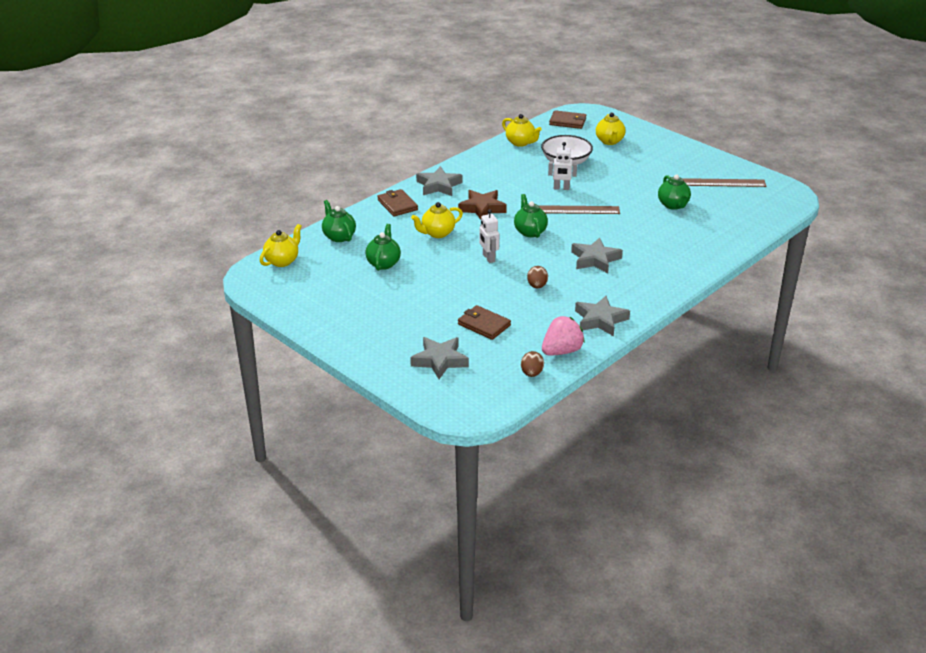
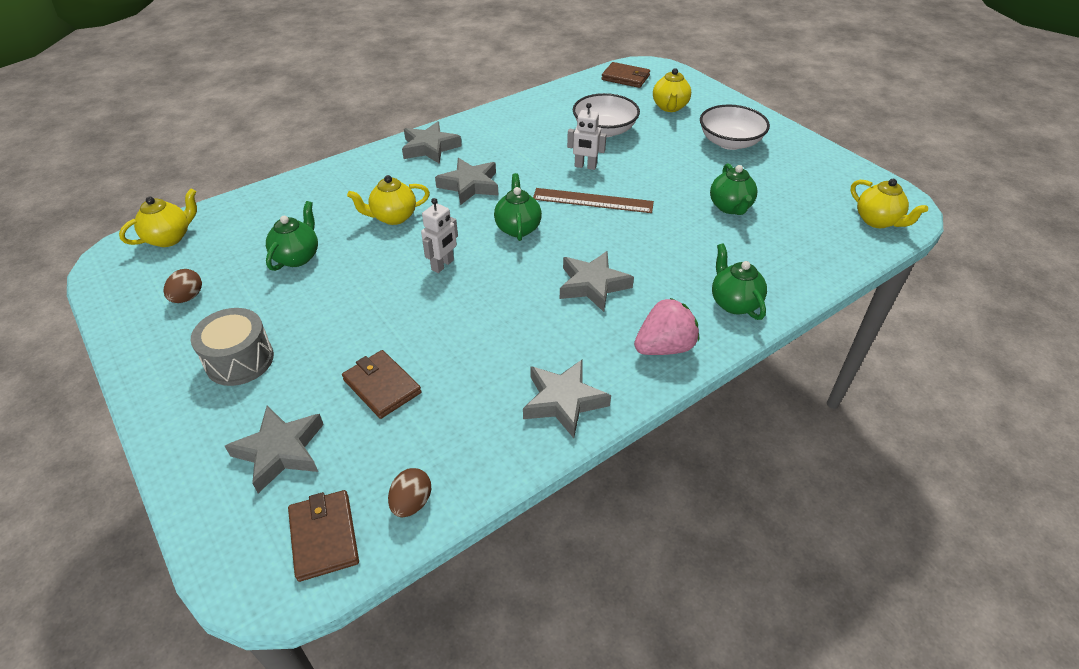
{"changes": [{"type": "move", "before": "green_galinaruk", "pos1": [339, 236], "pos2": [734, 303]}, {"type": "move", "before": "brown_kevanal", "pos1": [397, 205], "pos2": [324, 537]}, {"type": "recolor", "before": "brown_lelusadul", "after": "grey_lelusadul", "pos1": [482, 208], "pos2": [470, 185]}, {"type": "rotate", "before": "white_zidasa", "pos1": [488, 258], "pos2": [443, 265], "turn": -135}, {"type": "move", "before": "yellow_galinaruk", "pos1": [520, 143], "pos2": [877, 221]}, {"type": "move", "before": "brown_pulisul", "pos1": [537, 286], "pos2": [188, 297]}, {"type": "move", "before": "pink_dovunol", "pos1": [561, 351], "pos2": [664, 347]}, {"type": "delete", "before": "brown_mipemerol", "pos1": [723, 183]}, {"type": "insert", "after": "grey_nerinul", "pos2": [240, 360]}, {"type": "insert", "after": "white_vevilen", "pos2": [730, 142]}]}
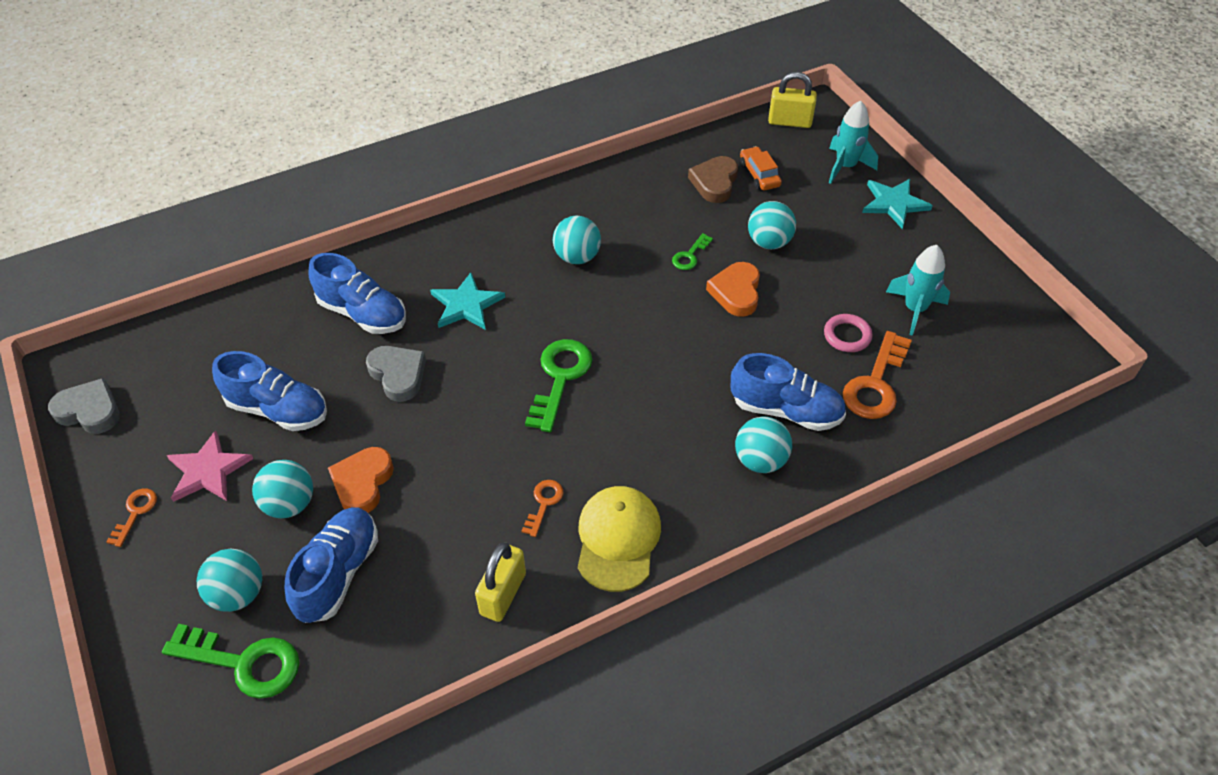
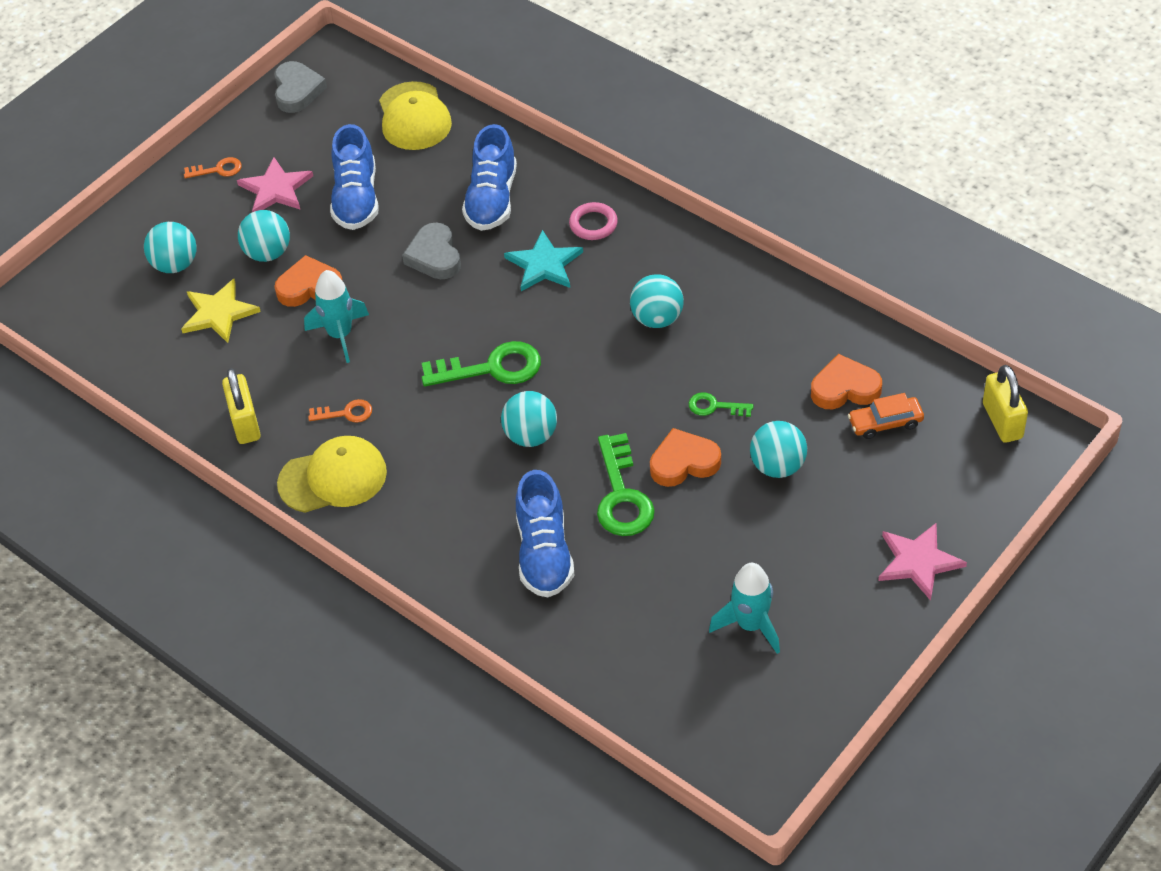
{"changes": [{"type": "move", "before": "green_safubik", "pos1": [243, 662], "pos2": [622, 495]}, {"type": "replace", "before": "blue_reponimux", "after": "yellow_lelusadul", "pos1": [338, 573], "pos2": [219, 313]}, {"type": "rotate", "before": "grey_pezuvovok", "pos1": [398, 375], "pos2": [434, 256], "turn": 135}, {"type": "rotate", "before": "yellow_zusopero", "pos1": [503, 594], "pos2": [245, 423], "turn": 75}, {"type": "recolor", "before": "brown_pezuvovok", "after": "orange_pezuvovok", "pos1": [714, 182], "pos2": [845, 388]}, {"type": "move", "before": "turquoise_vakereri", "pos1": [760, 460], "pos2": [531, 436]}, {"type": "rotate", "before": "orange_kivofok", "pos1": [759, 174], "pos2": [885, 423], "turn": -150}, {"type": "move", "before": "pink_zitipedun", "pos1": [847, 336], "pos2": [593, 224]}, {"type": "move", "before": "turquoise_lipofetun", "pos1": [845, 166], "pos2": [340, 335]}, {"type": "delete", "before": "orange_safubik", "pos1": [875, 383]}, {"type": "recolor", "before": "turquoise_lelusadul", "after": "pink_lelusadul", "pos1": [894, 203], "pos2": [918, 562]}, {"type": "insert", "after": "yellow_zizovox", "pos2": [414, 117]}]}
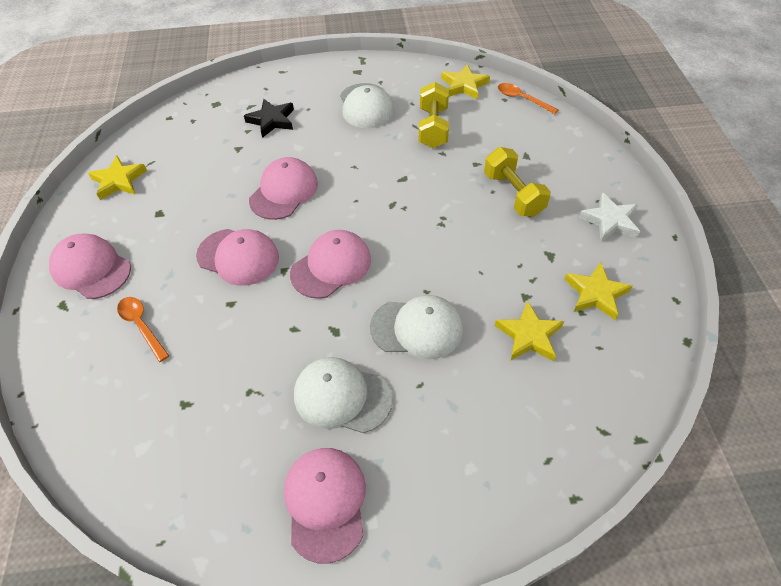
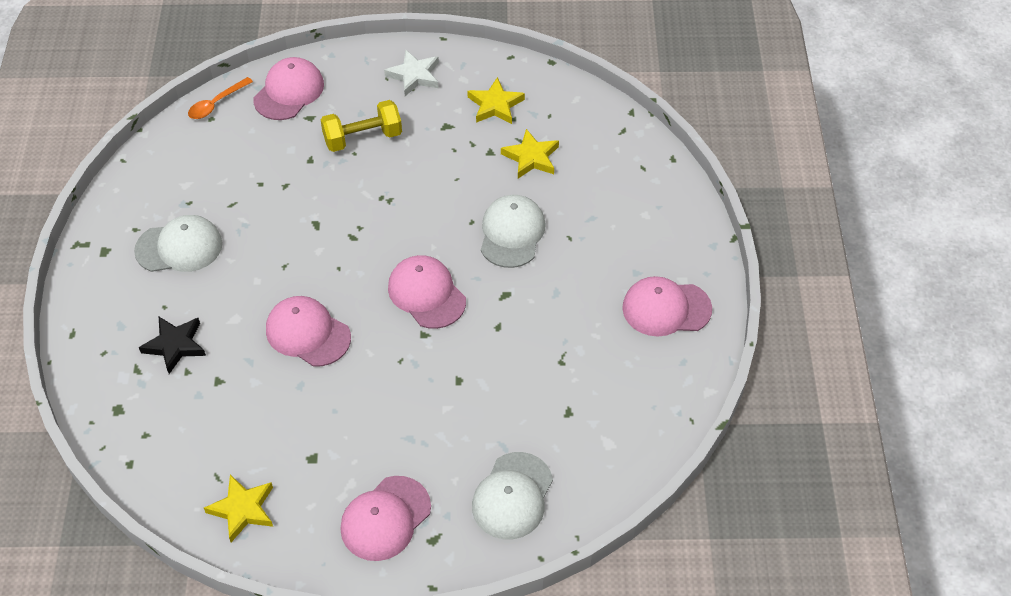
{"changes": [{"type": "delete", "before": "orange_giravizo", "pos1": [141, 325]}, {"type": "move", "before": "pink_zizovox", "pos1": [238, 257], "pos2": [289, 92]}, {"type": "move", "before": "white_zizovox", "pos1": [342, 396], "pos2": [512, 496]}, {"type": "delete", "before": "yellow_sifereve", "pos1": [433, 128]}, {"type": "delete", "before": "yellow_lelusadul", "pos1": [464, 85]}]}
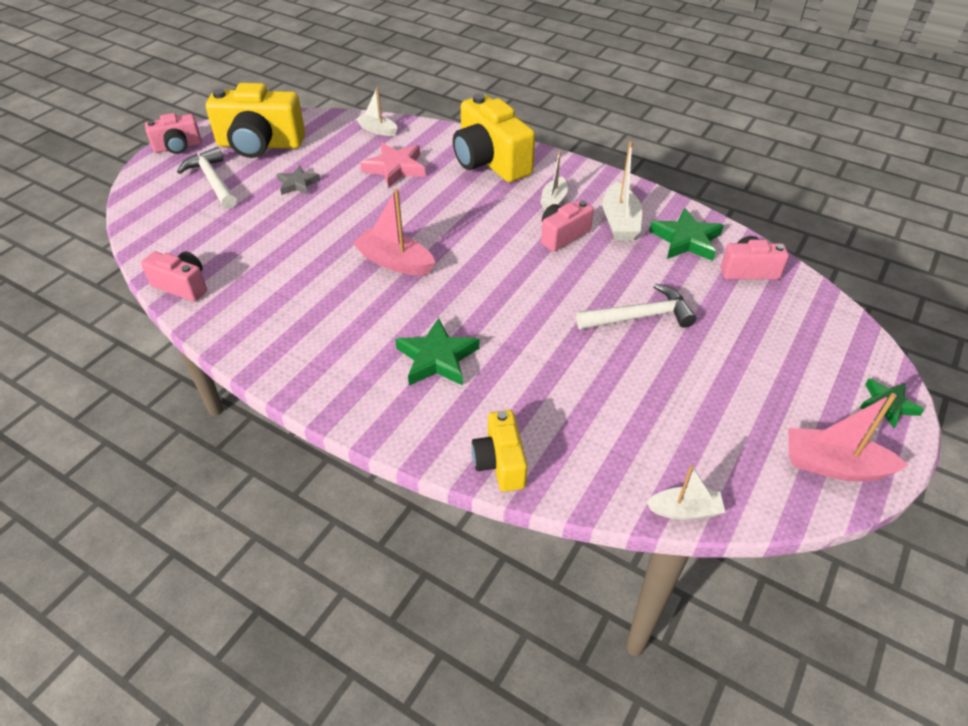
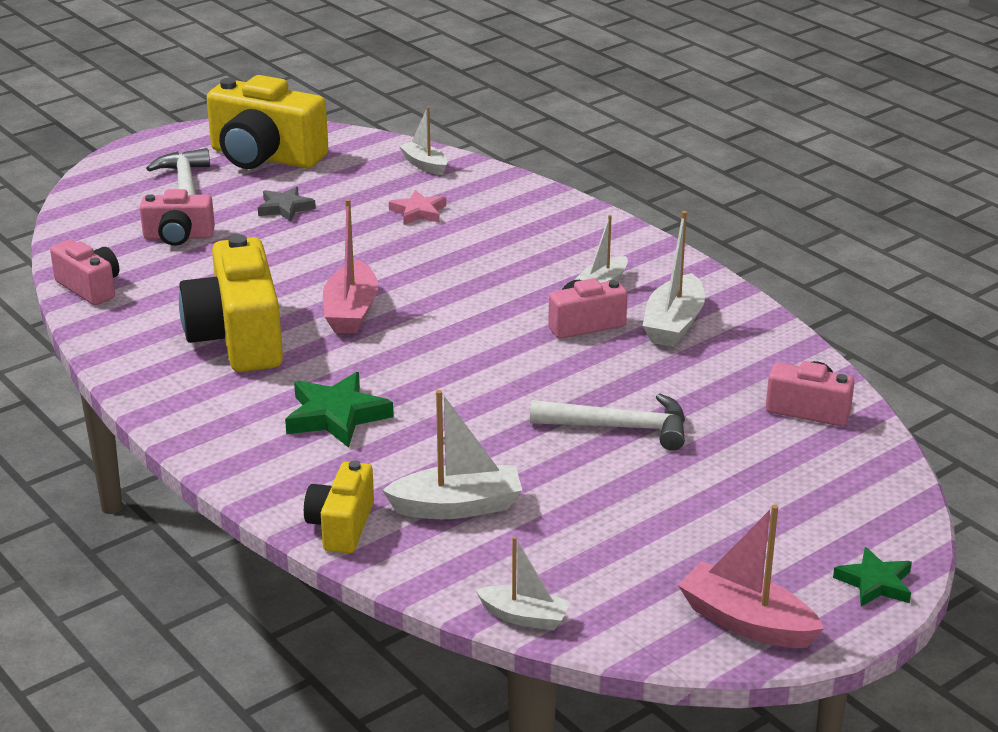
{"changes": [{"type": "move", "before": "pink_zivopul", "pos1": [178, 147], "pos2": [178, 237]}, {"type": "rotate", "before": "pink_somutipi", "pos1": [395, 262], "pos2": [351, 311], "turn": -135}, {"type": "resize", "before": "pink_lelusadul", "pos1": [395, 168], "pos2": [418, 212], "scale": 0.65}, {"type": "move", "before": "yellow_zivopul", "pos1": [490, 162], "pos2": [238, 338]}, {"type": "delete", "before": "green_lelusadul", "pos1": [686, 240]}, {"type": "insert", "after": "white_somutipi", "pos2": [457, 506]}]}
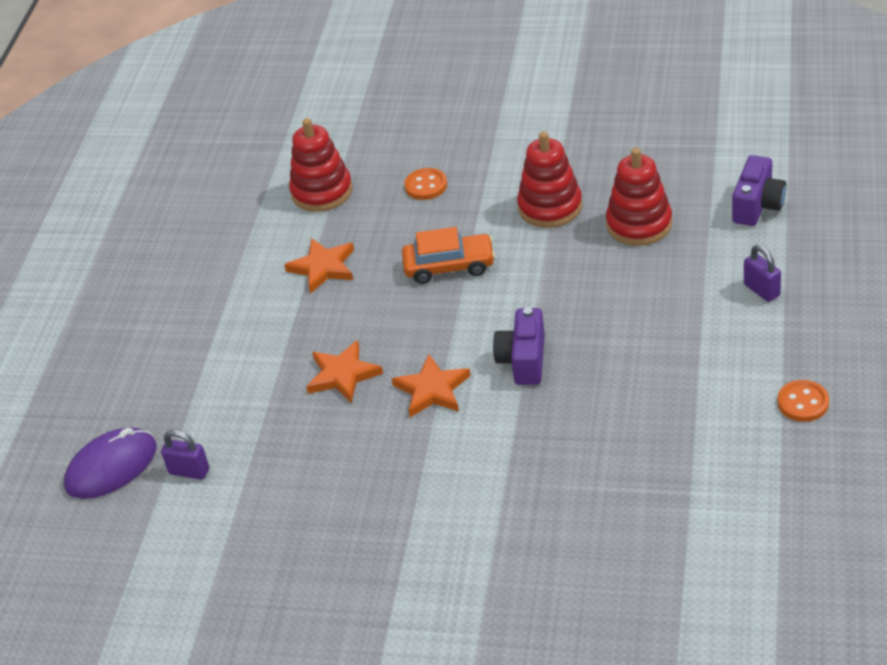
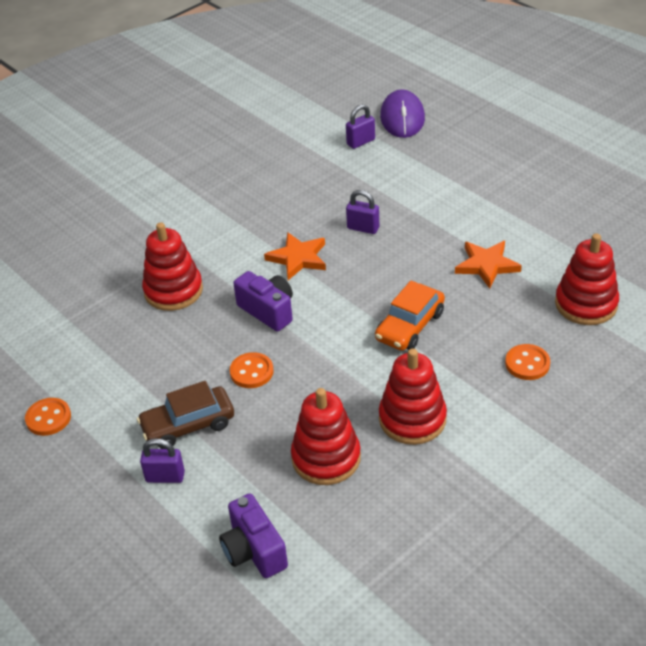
{"changes": [{"type": "replace", "before": "orange_lelusadul", "after": "purple_zusopero", "pos1": [343, 375], "pos2": [363, 228]}, {"type": "insert", "after": "brown_kivofok", "pos2": [188, 425]}, {"type": "insert", "after": "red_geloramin", "pos2": [173, 291]}, {"type": "insert", "after": "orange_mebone", "pos2": [251, 372]}]}
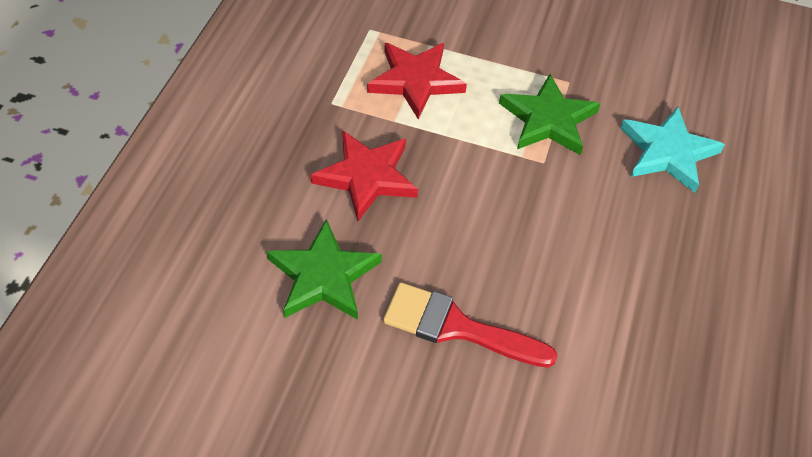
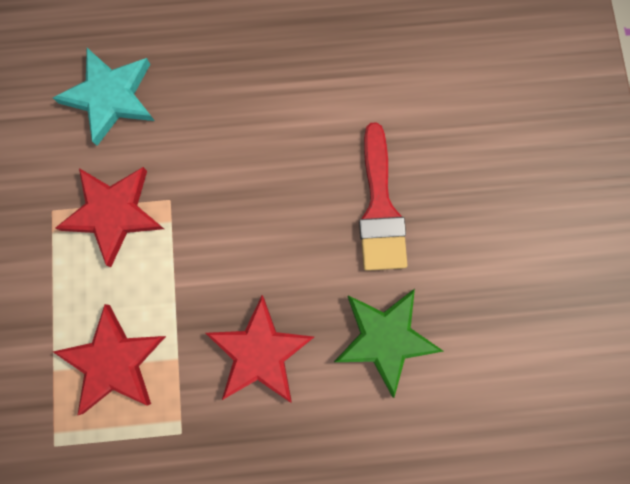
{"changes": [{"type": "recolor", "before": "green_lelusadul", "after": "red_lelusadul", "pos1": [548, 119], "pos2": [113, 213]}]}
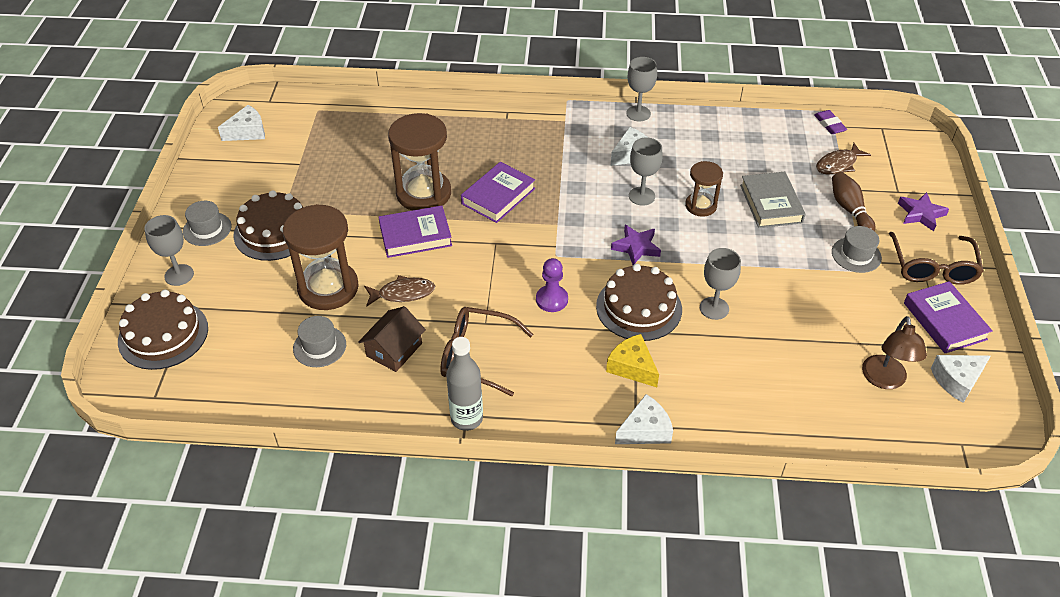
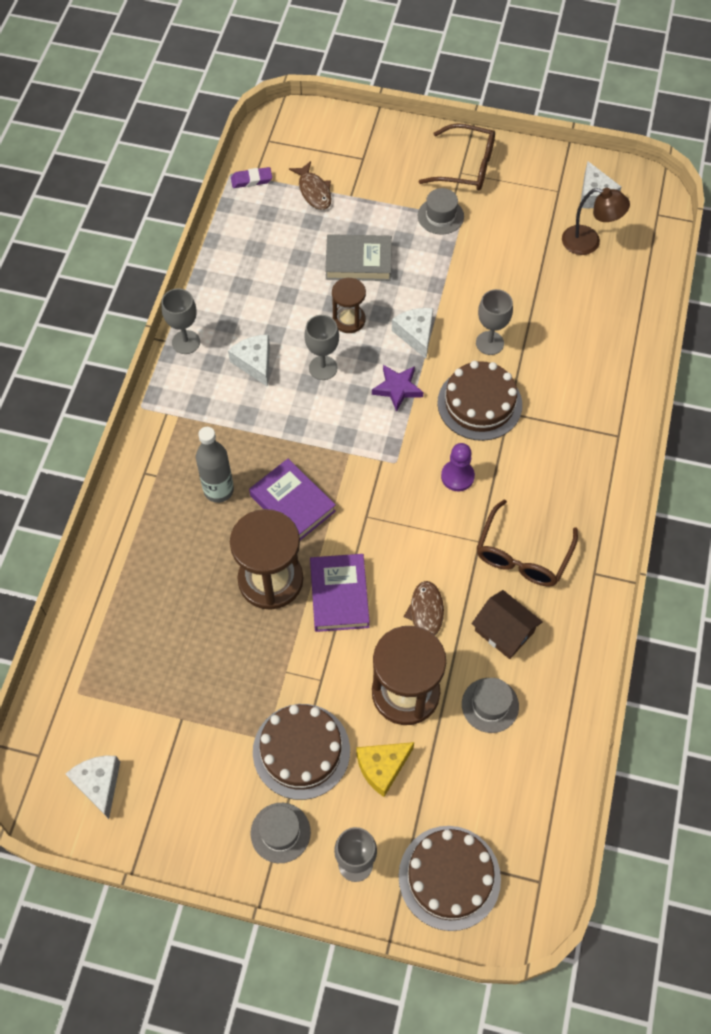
{"changes": [{"type": "move", "before": "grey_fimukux", "pos1": [466, 418], "pos2": [218, 490]}, {"type": "move", "before": "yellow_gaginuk", "pos1": [632, 367], "pos2": [382, 767]}, {"type": "move", "before": "white_gaginuk", "pos1": [645, 430], "pos2": [416, 334]}, {"type": "delete", "before": "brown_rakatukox", "pos1": [849, 209]}, {"type": "delete", "before": "purple_lelusadul", "pos1": [921, 214]}, {"type": "delete", "before": "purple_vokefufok", "pos1": [944, 321]}]}
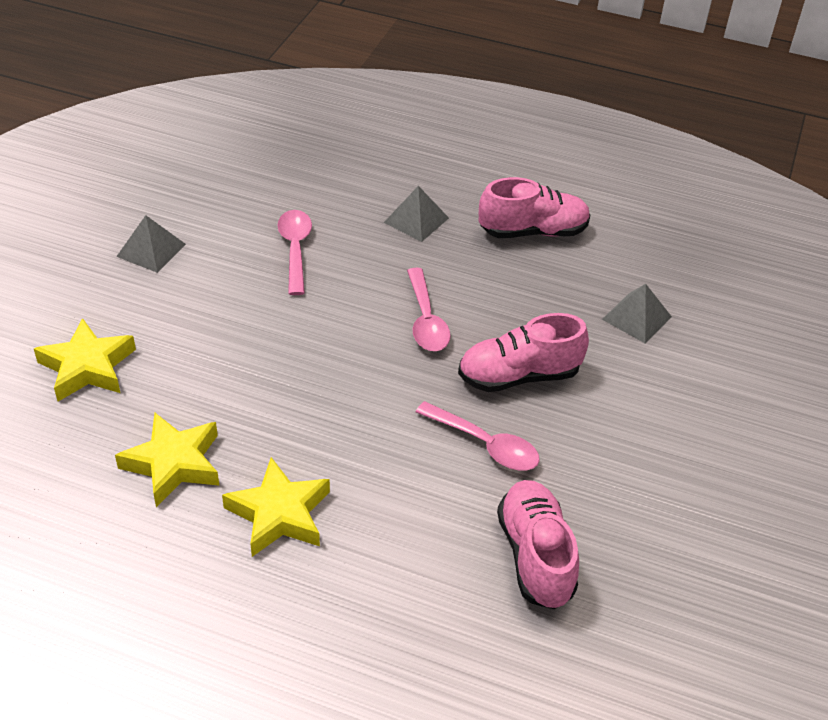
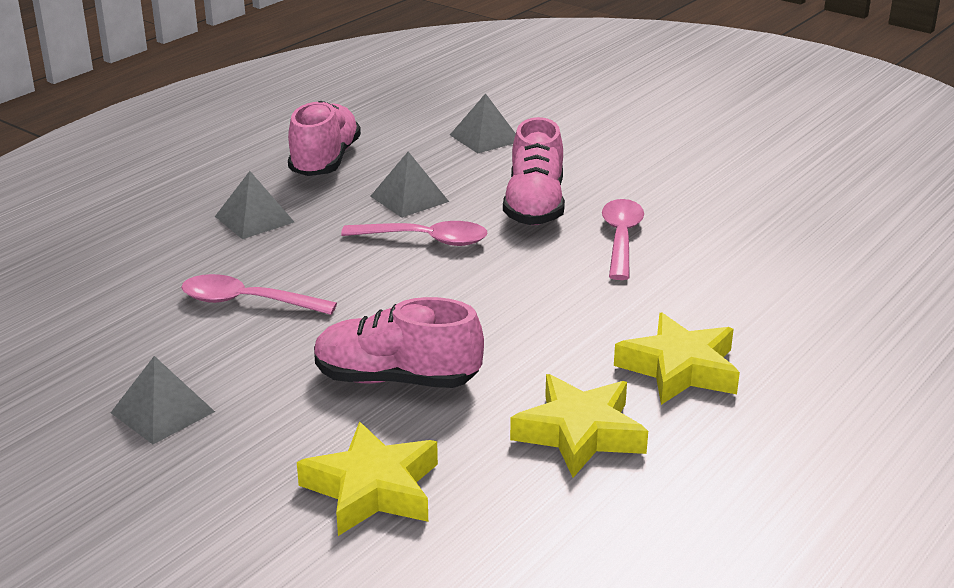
{"changes": [{"type": "rotate", "before": "pink_giravizo", "pos1": [485, 445], "pos2": [621, 238], "turn": -45}, {"type": "move", "before": "pink_reponimux", "pos1": [535, 556], "pos2": [396, 379]}, {"type": "insert", "after": "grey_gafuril", "pos2": [409, 198]}]}
